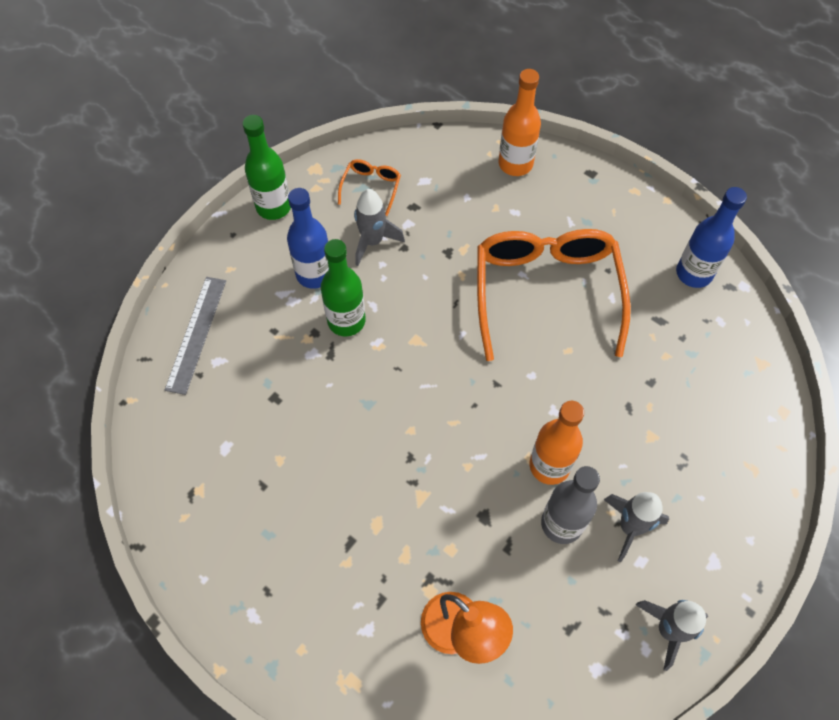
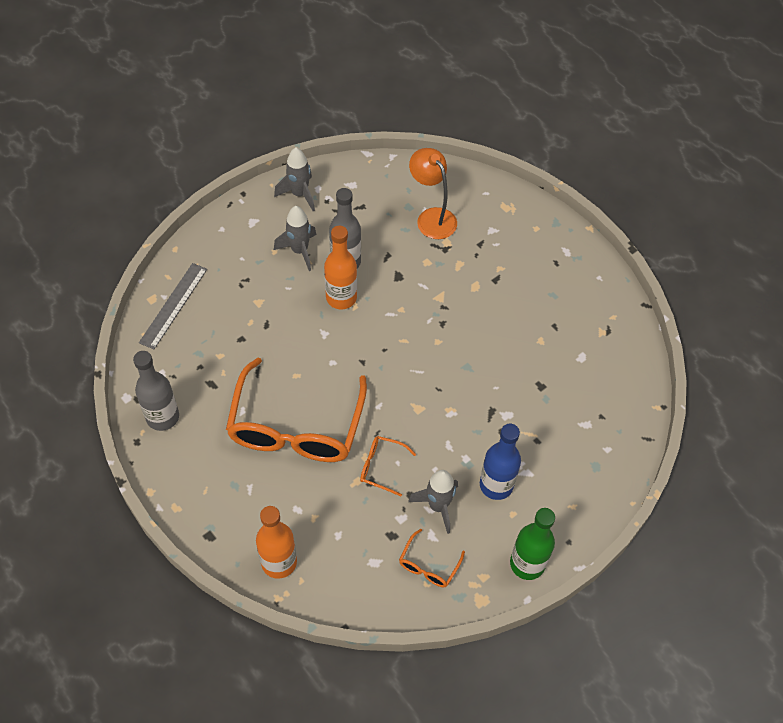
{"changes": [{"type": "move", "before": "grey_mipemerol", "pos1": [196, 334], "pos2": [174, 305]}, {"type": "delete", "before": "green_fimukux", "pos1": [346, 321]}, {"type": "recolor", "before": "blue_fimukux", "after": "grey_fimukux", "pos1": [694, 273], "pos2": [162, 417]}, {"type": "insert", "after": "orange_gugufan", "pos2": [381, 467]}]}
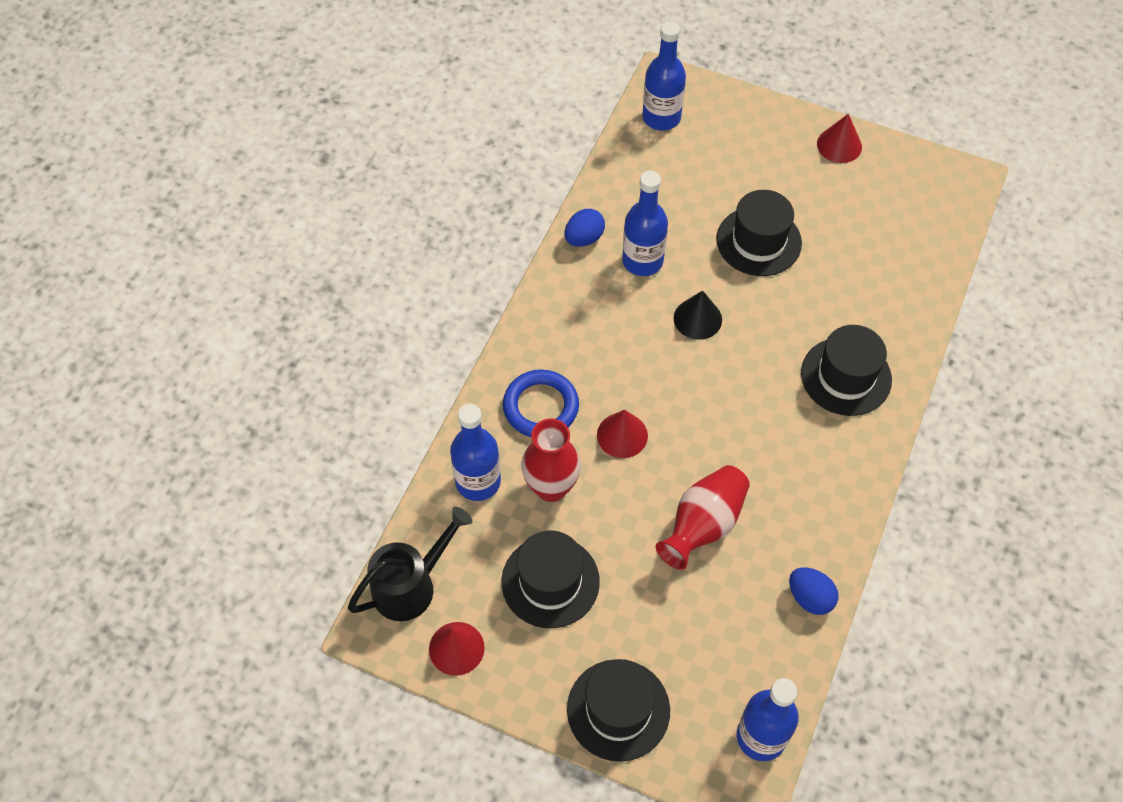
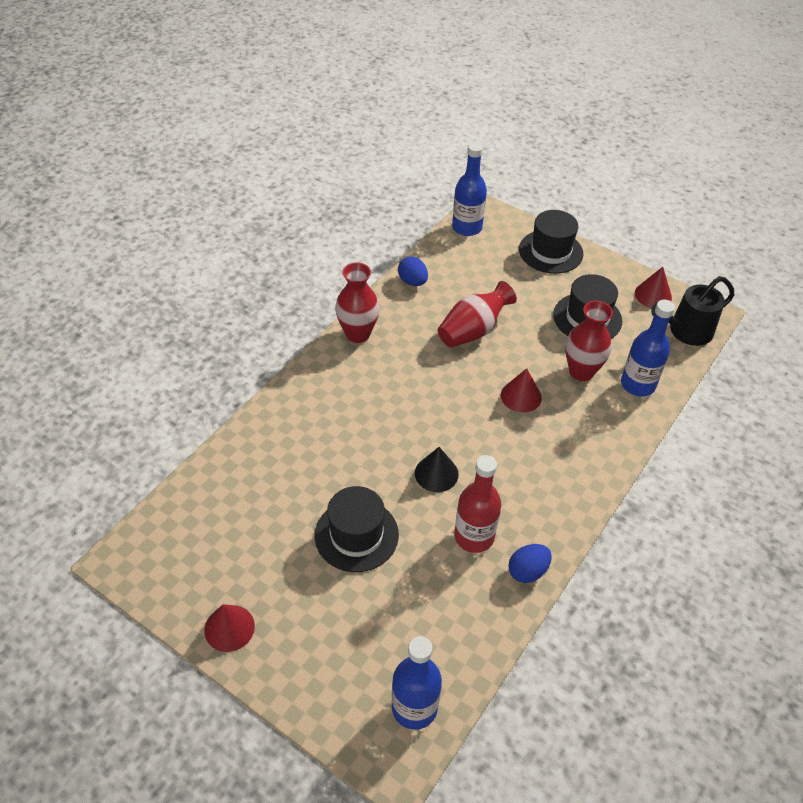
{"changes": [{"type": "delete", "before": "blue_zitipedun", "pos1": [541, 407]}, {"type": "recolor", "before": "blue_fimukux", "after": "red_fimukux", "pos1": [642, 261], "pos2": [474, 536]}, {"type": "delete", "before": "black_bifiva", "pos1": [846, 376]}, {"type": "insert", "after": "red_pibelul", "pos2": [358, 334]}]}
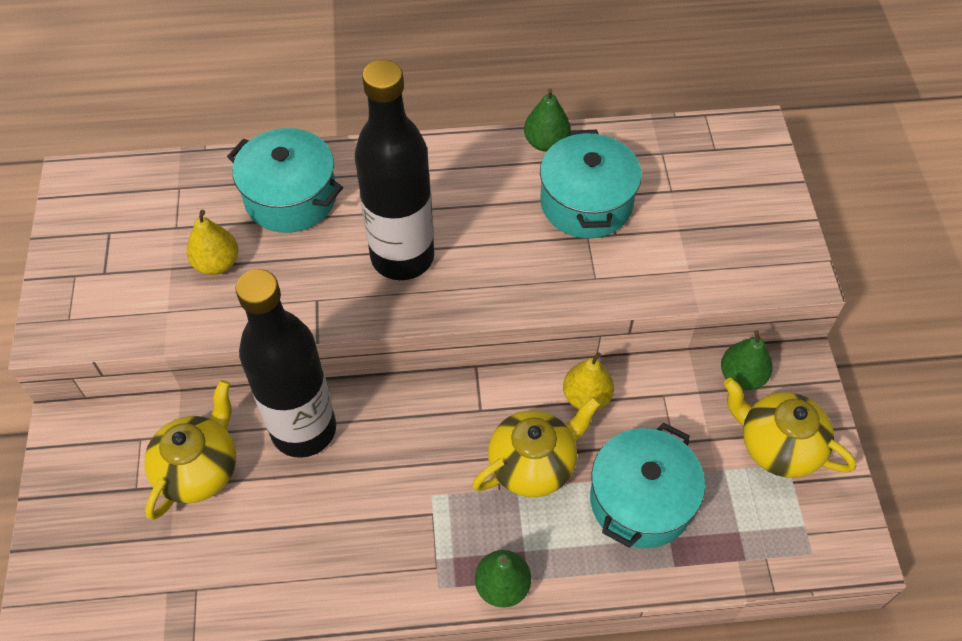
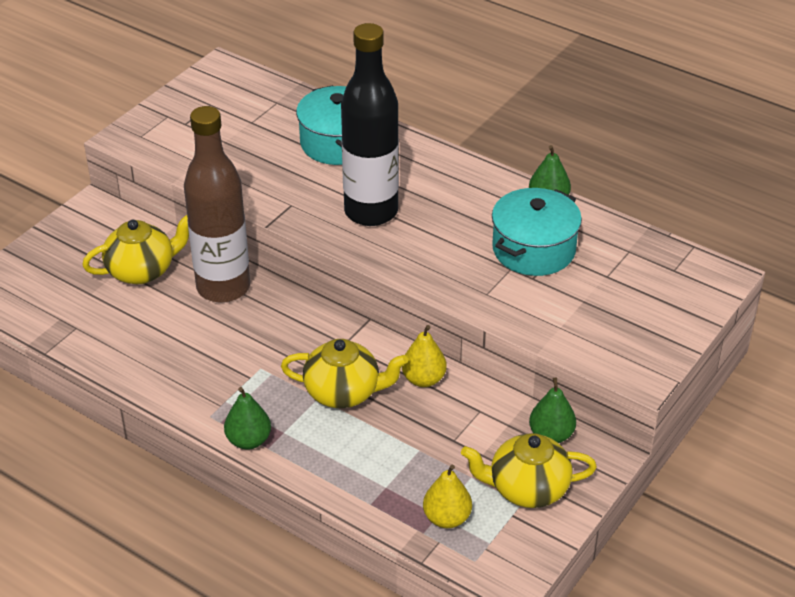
{"changes": [{"type": "move", "before": "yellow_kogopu", "pos1": [217, 263], "pos2": [447, 518]}, {"type": "recolor", "before": "black_fimukux", "after": "brown_fimukux", "pos1": [304, 430], "pos2": [223, 287]}, {"type": "delete", "before": "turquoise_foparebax", "pos1": [641, 500]}, {"type": "rotate", "before": "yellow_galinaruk", "pos1": [777, 446], "pos2": [527, 489], "turn": -75}]}
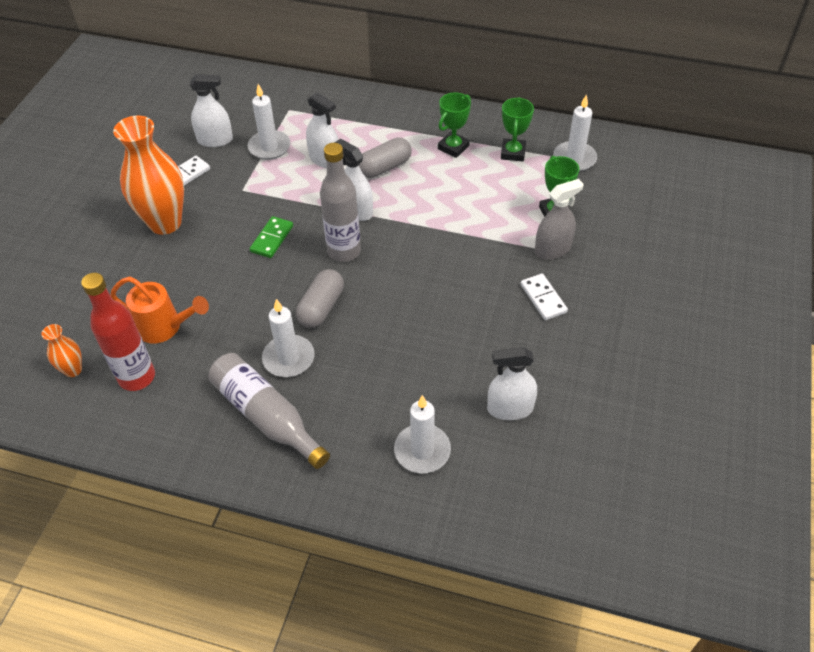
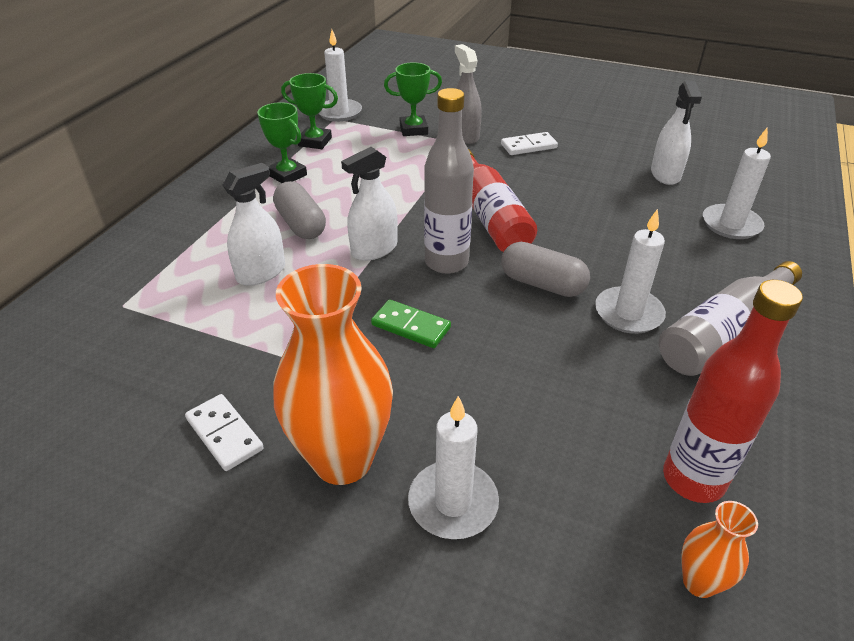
{"changes": [{"type": "delete", "before": "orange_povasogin", "pos1": [164, 327]}, {"type": "delete", "before": "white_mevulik", "pos1": [215, 140]}, {"type": "move", "before": "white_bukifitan", "pos1": [269, 147], "pos2": [453, 503]}, {"type": "insert", "after": "red_fimukux", "pos2": [490, 216]}]}
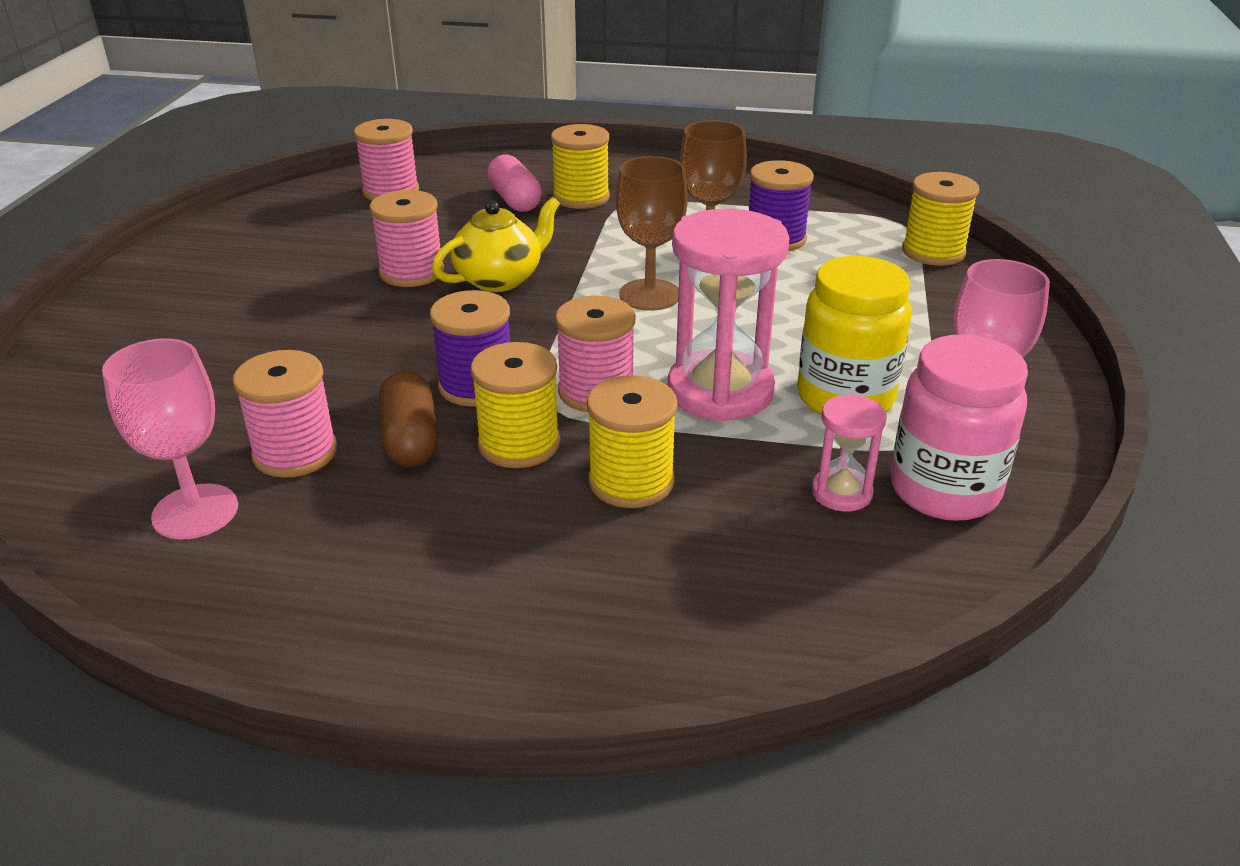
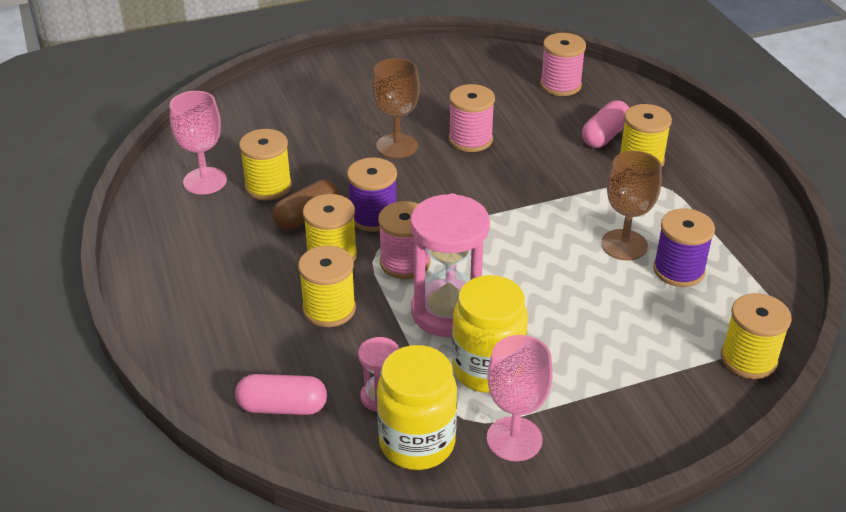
{"changes": [{"type": "recolor", "before": "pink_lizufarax", "after": "yellow_lizufarax", "pos1": [295, 453], "pos2": [268, 186]}, {"type": "delete", "before": "yellow_galinaruk", "pos1": [500, 279]}, {"type": "move", "before": "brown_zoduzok", "pos1": [649, 295], "pos2": [397, 146]}, {"type": "recolor", "before": "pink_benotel", "after": "yellow_benotel", "pos1": [944, 490], "pos2": [417, 443]}, {"type": "insert", "after": "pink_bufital", "pos2": [282, 407]}]}
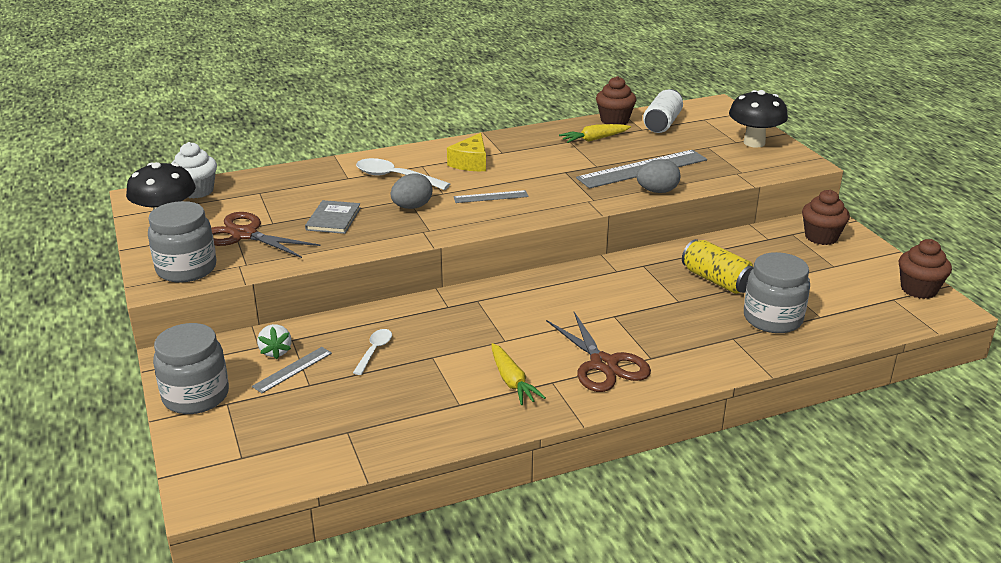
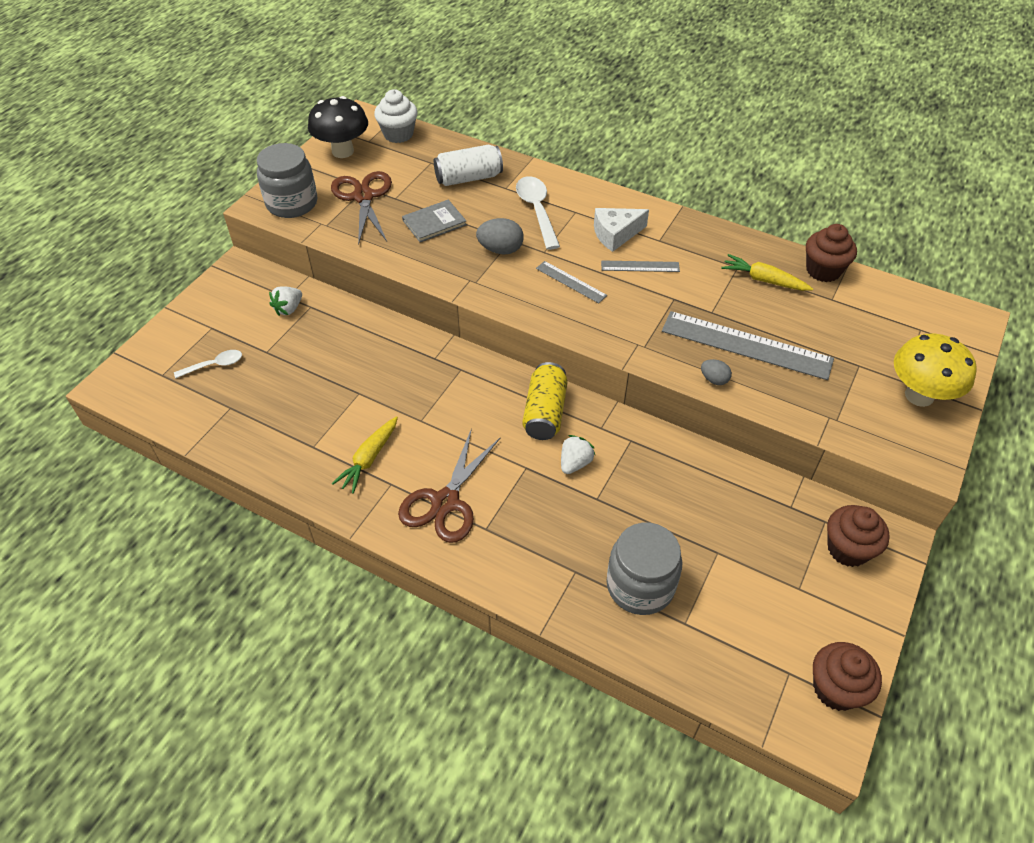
{"changes": [{"type": "delete", "before": "grey_benotel", "pos1": [196, 396]}, {"type": "move", "before": "grey_mipemerol", "pos1": [292, 369], "pos2": [640, 266]}, {"type": "move", "before": "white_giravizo", "pos1": [374, 351], "pos2": [214, 365]}, {"type": "recolor", "before": "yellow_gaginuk", "after": "white_gaginuk", "pos1": [471, 163], "pos2": [615, 234]}, {"type": "resize", "before": "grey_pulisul", "pos1": [657, 191], "pos2": [714, 379], "scale": 0.59}, {"type": "move", "before": "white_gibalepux", "pos1": [662, 123], "pos2": [468, 178]}, {"type": "move", "before": "yellow_gibalepux", "pos1": [716, 280], "pos2": [545, 412]}, {"type": "recolor", "before": "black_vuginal", "after": "yellow_vuginal", "pos1": [754, 143], "pos2": [919, 395]}, {"type": "insert", "after": "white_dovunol", "pos2": [575, 463]}]}
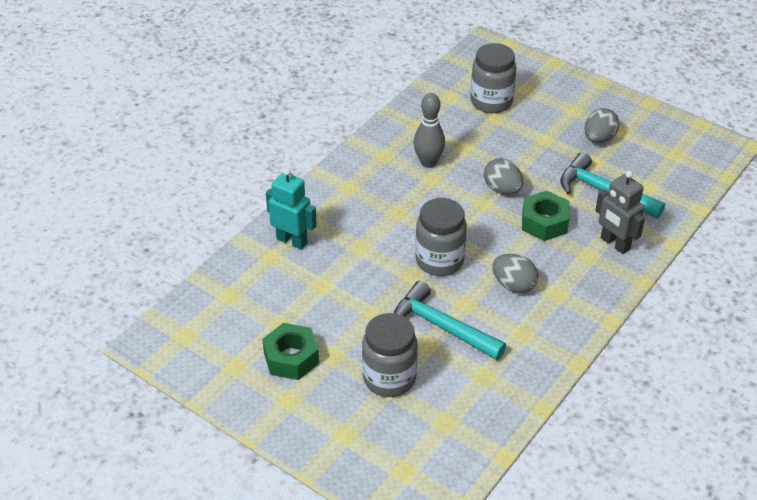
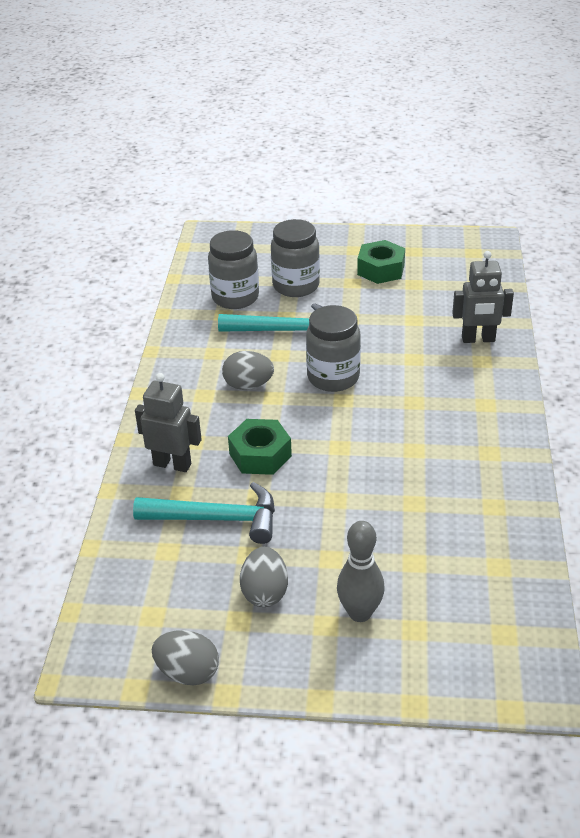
{"changes": [{"type": "recolor", "before": "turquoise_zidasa", "after": "grey_zidasa", "pos1": [292, 241], "pos2": [478, 339]}, {"type": "move", "before": "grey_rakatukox", "pos1": [428, 162], "pos2": [360, 613]}, {"type": "move", "before": "grey_benotel", "pos1": [491, 102], "pos2": [235, 297]}, {"type": "move", "before": "grey_pulisul", "pos1": [502, 189], "pos2": [188, 672]}]}
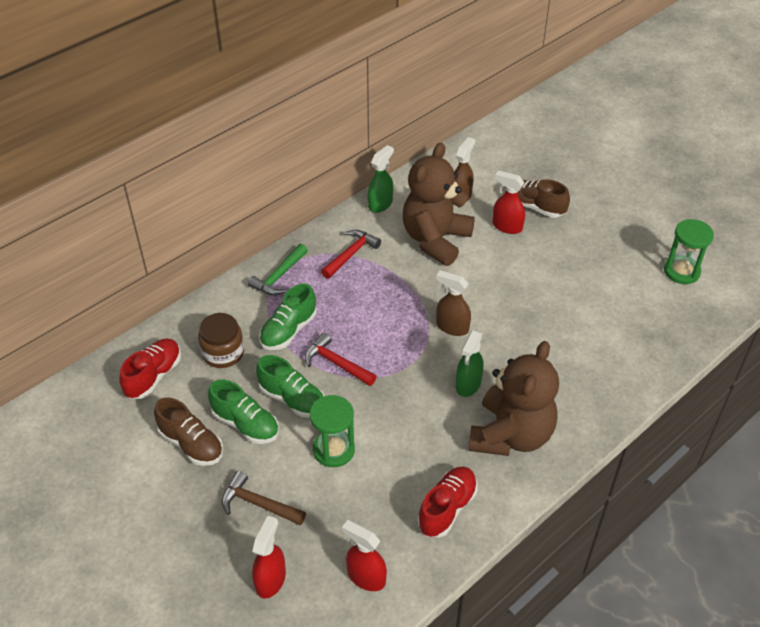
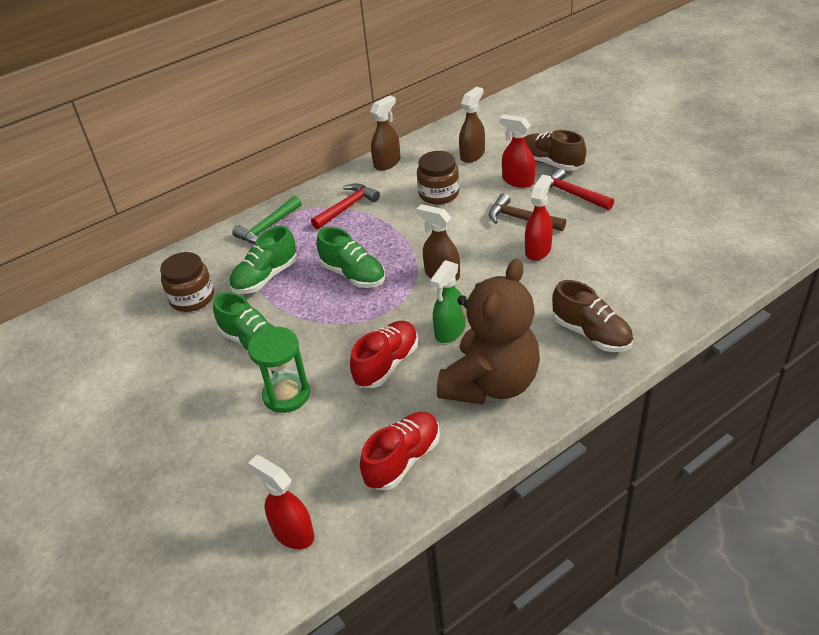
{"changes": [{"type": "move", "before": "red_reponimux", "pos1": [154, 376], "pos2": [387, 364]}, {"type": "move", "before": "brown_reponimux", "pos1": [191, 444], "pos2": [591, 334]}, {"type": "move", "before": "green_reponimux", "pos1": [246, 424], "pos2": [353, 275]}, {"type": "move", "before": "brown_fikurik", "pos1": [258, 504], "pos2": [521, 219]}, {"type": "move", "before": "red_mevulik", "pos1": [270, 580], "pos2": [538, 250]}, {"type": "move", "before": "red_fikurik", "pos1": [336, 363], "pos2": [572, 194]}, {"type": "recolor", "before": "green_mevulik", "after": "brown_mevulik", "pos1": [380, 204], "pos2": [387, 163]}, {"type": "replace", "before": "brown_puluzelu", "after": "brown_benotel", "pos1": [435, 240], "pos2": [439, 194]}, {"type": "delete", "before": "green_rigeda", "pos1": [681, 271]}]}
